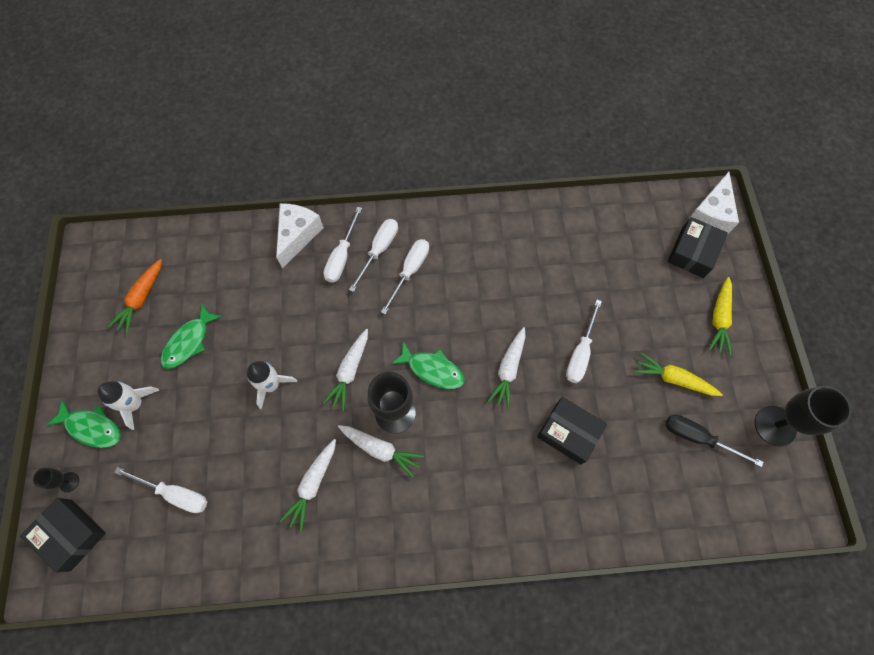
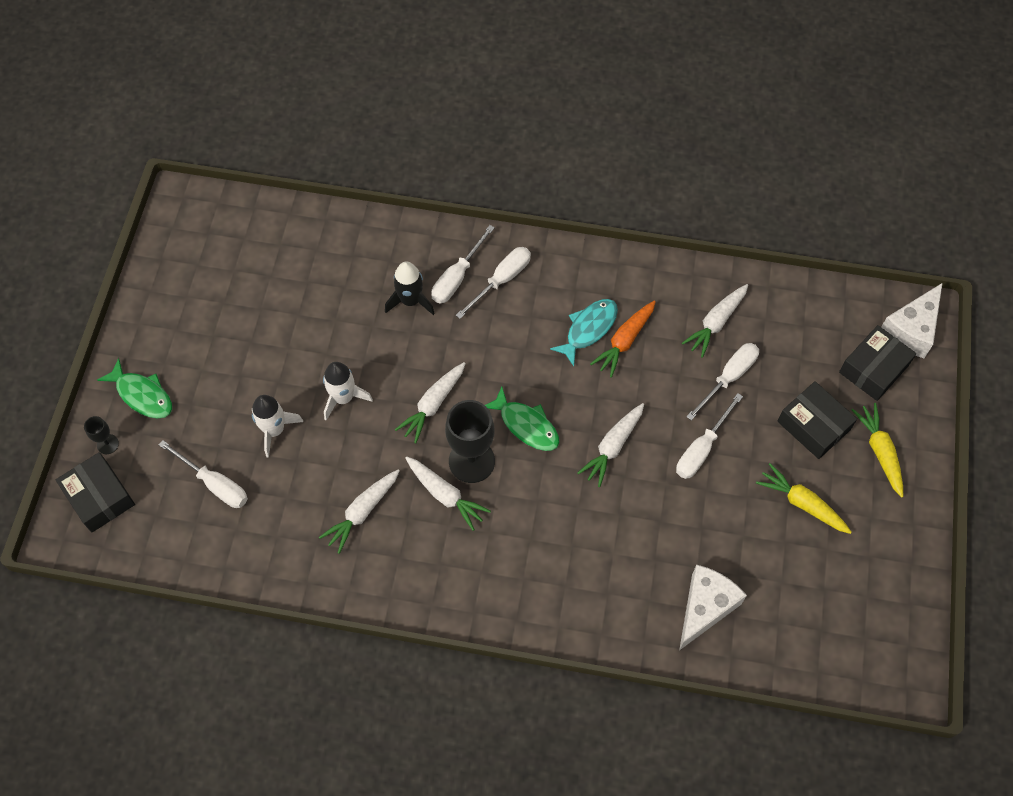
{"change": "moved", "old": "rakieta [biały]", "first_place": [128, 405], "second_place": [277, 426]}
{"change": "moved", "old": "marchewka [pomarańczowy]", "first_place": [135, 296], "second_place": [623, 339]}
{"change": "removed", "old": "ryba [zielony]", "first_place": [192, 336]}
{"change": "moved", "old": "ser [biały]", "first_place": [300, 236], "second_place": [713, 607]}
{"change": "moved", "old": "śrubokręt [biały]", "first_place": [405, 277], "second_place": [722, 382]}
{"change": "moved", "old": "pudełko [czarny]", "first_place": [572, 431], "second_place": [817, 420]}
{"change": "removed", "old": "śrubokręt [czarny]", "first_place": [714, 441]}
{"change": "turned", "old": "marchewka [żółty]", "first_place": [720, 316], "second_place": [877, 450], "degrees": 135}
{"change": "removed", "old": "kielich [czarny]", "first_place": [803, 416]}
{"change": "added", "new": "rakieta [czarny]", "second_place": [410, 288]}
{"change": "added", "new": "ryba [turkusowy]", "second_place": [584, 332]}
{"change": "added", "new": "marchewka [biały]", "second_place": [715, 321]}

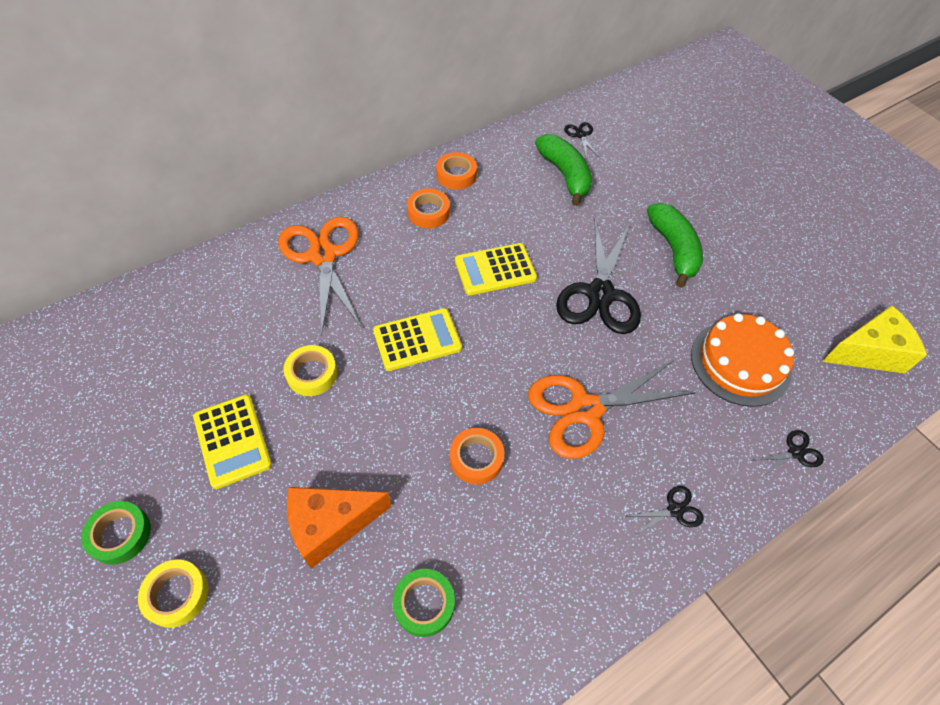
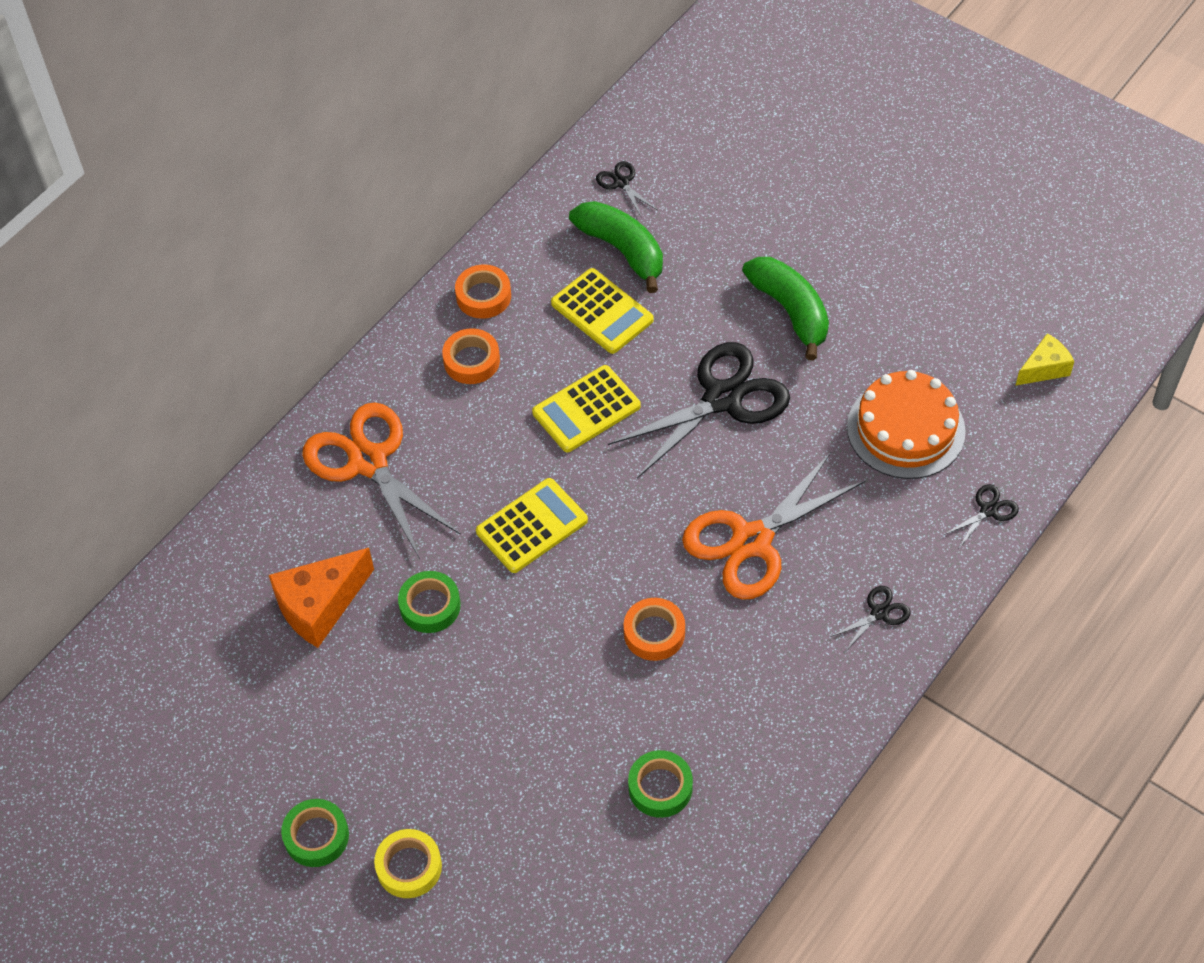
{"change": "moved", "old": "kalkulator [żółty]", "first_place": [232, 441], "second_place": [602, 311]}
{"change": "recoloured", "old": "taśma klejąca [żółty]", "new": "taśma klejąca [zielony]", "first_place": [310, 370], "second_place": [429, 602]}
{"change": "moved", "old": "ser [pomarańczowy]", "first_place": [339, 528], "second_place": [321, 598]}
{"change": "turned", "old": "nożyczki [czarny]", "first_place": [598, 277], "second_place": [699, 410], "degrees": -120}
{"change": "resized", "old": "ser [żółty]", "first_place": [874, 339], "second_place": [1044, 359], "factor": 0.59}

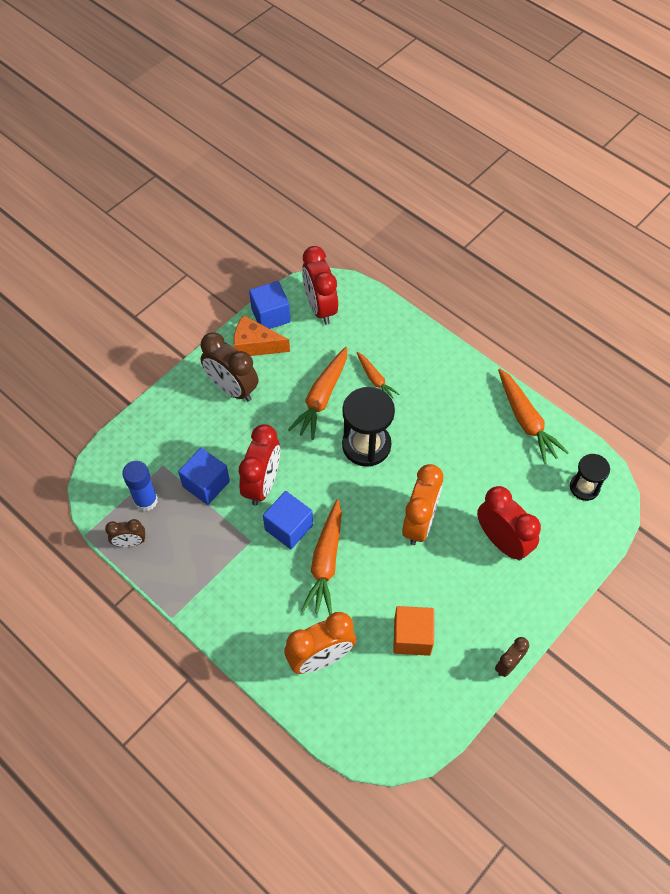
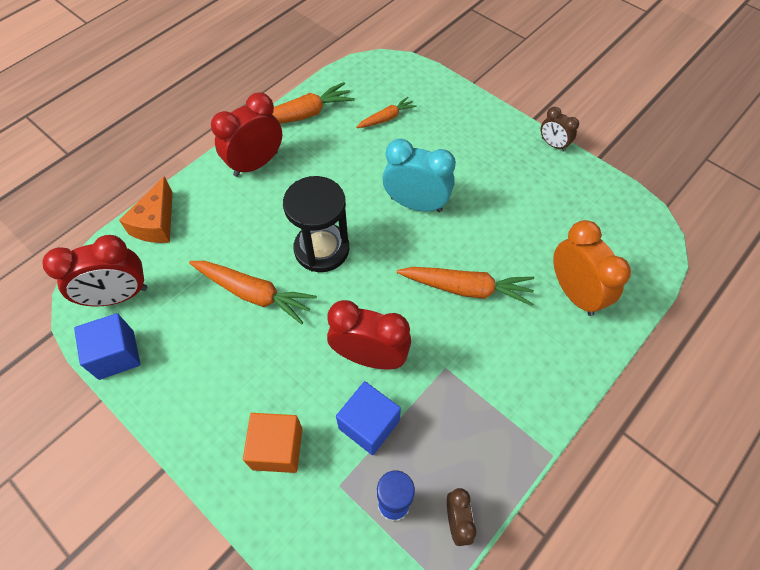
{"change": "removed", "old": "budzik [brązowy]", "first_place": [229, 367]}
{"change": "moved", "old": "ser [pomarańczowy]", "first_place": [262, 335], "second_place": [145, 209]}
{"change": "removed", "old": "sześcian [niebieski]", "first_place": [288, 520]}
{"change": "moved", "old": "marchewka [pomarańczowy]", "first_place": [378, 375], "second_place": [386, 112]}
{"change": "moved", "old": "sześcian [pomarańczowy]", "first_place": [413, 631], "second_place": [272, 443]}
{"change": "recoloured", "old": "budzik [pomarańczowy]", "new": "budzik [turkusowy]", "first_place": [422, 504], "second_place": [419, 175]}
{"change": "moved", "old": "budzik [czerwony]", "first_place": [509, 523], "second_place": [246, 134]}
{"change": "removed", "old": "klepsydra [czarny]", "first_place": [590, 477]}

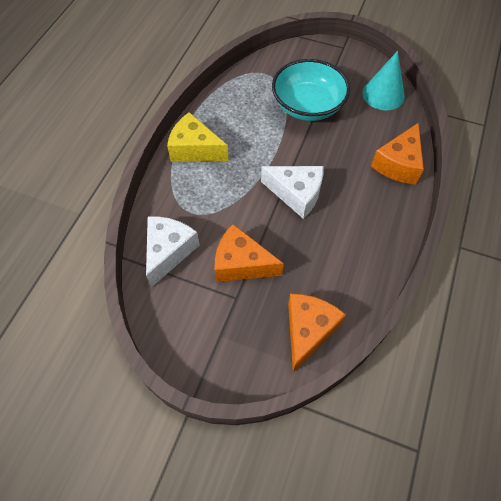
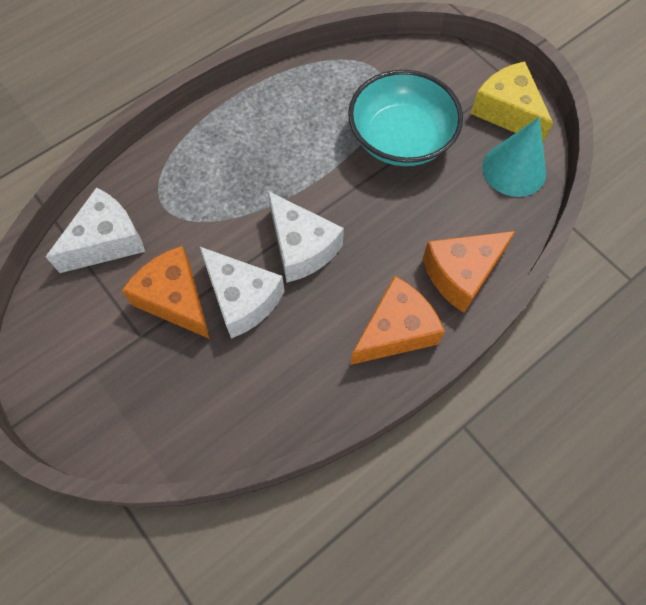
{"change": "moved", "old": "ser [żółty]", "first_place": [198, 137], "second_place": [511, 101]}
{"change": "moved", "old": "ser [pomarańczowy]", "first_place": [317, 332], "second_place": [398, 320]}
{"change": "added", "new": "ser [biały]", "second_place": [242, 292]}

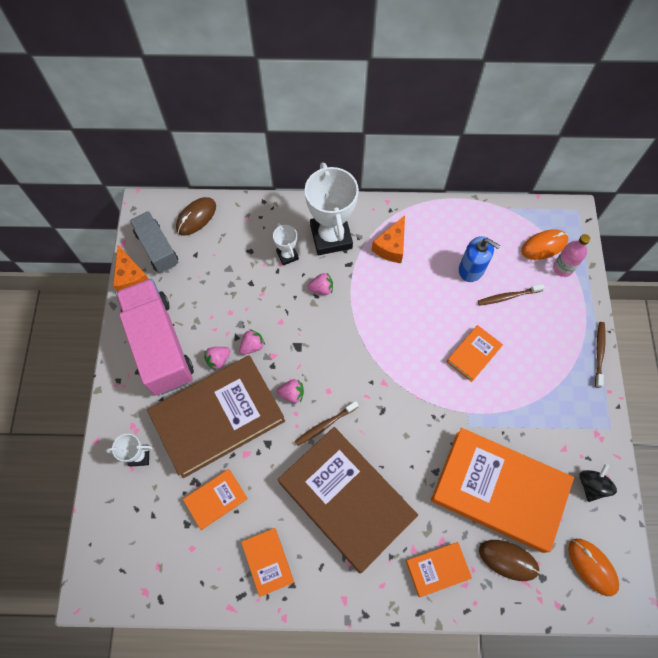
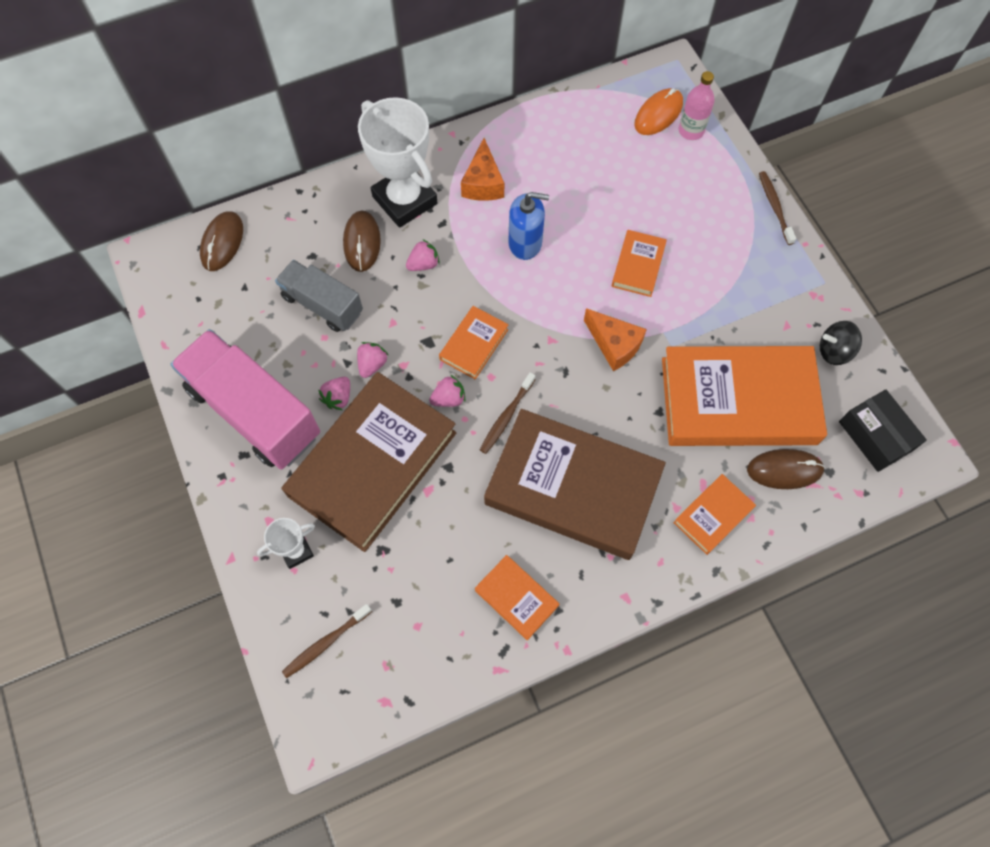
{"change": "moved", "old": "ser [pomarańczowy]", "first_place": [130, 268], "second_place": [615, 339]}
{"change": "moved", "old": "ciężarówka [szary]", "first_place": [154, 242], "second_place": [319, 296]}
{"change": "moved", "old": "książka [pomarańczowy]", "first_place": [215, 499], "second_place": [474, 342]}
{"change": "replaced", "old": "puchar [biały]", "new": "myszka [brązowy]", "first_place": [286, 244], "second_place": [362, 241]}
{"change": "moved", "old": "dozownik mydła [niebieski]", "first_place": [479, 259], "second_place": [529, 226]}
{"change": "moved", "old": "szczoteczka do zębów [brązowy]", "first_place": [511, 295], "second_place": [327, 641]}
{"change": "replaced", "old": "myszka [pomarańczowy]", "new": "pudełko [czarny]", "first_place": [593, 567], "second_place": [883, 431]}
{"change": "turned", "old": "bączek [czarny]", "first_place": [598, 483], "second_place": [841, 343], "degrees": -90}

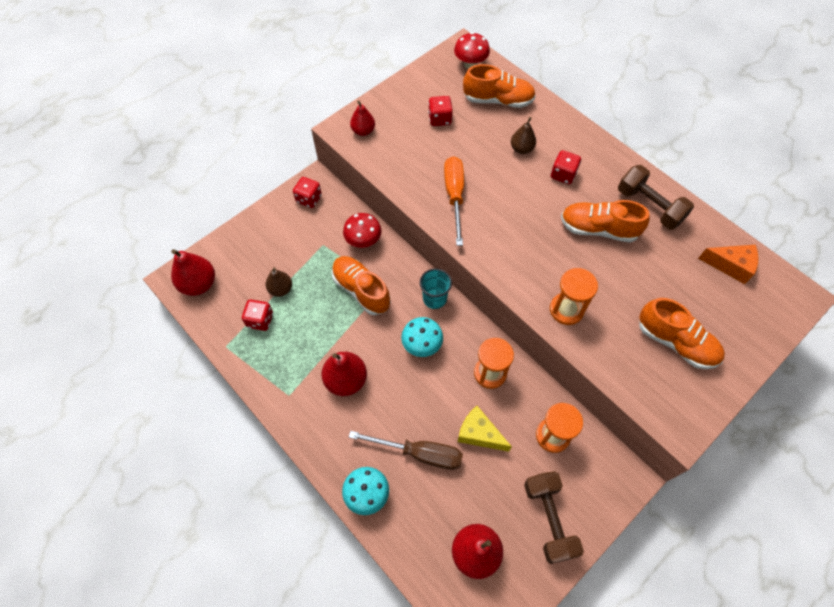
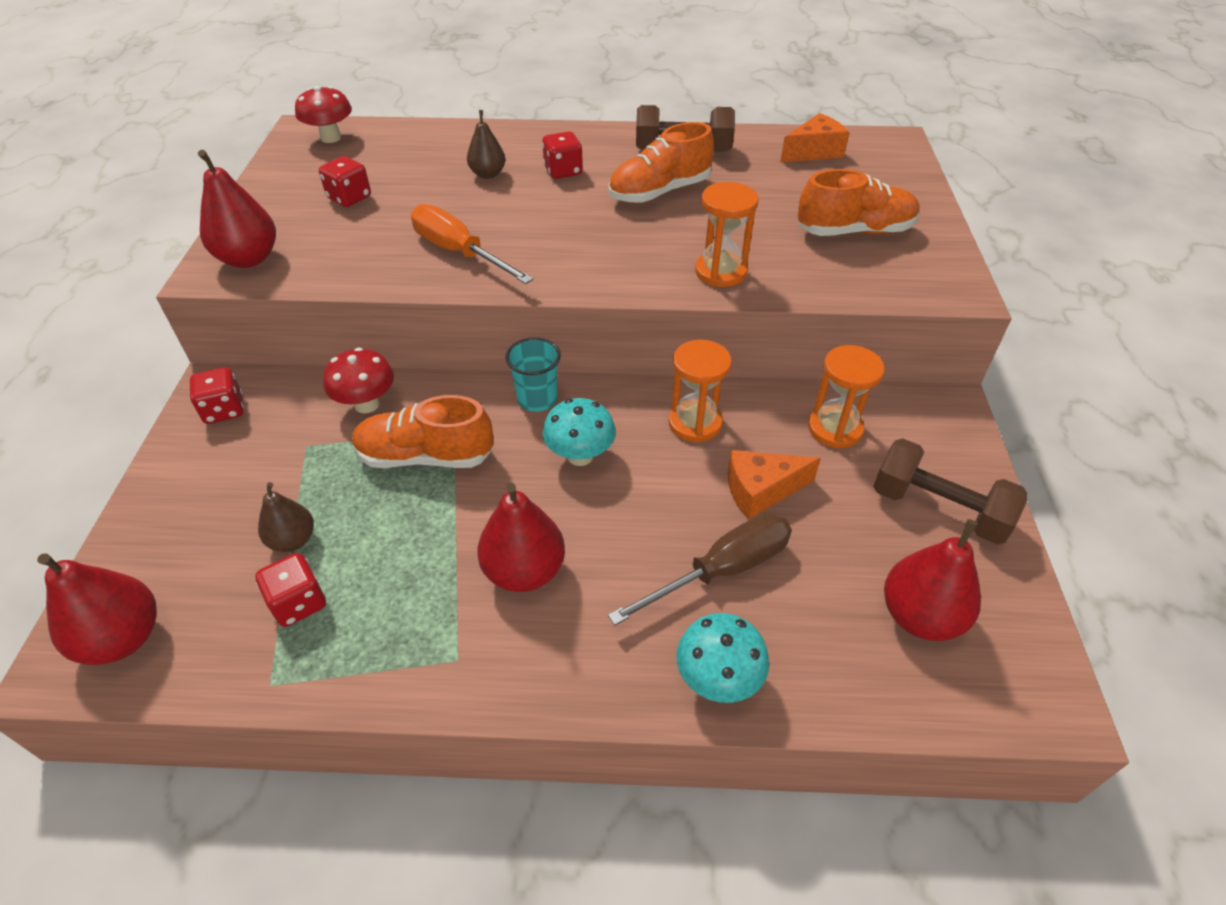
{"change": "resized", "old": "gruszka [czerwony]", "first_place": [362, 118], "second_place": [237, 209], "factor": 1.59}
{"change": "recoloured", "old": "ser [żółty]", "new": "ser [pomarańczowy]", "first_place": [485, 429], "second_place": [774, 485]}
{"change": "removed", "old": "but [pomarańczowy]", "first_place": [499, 86]}

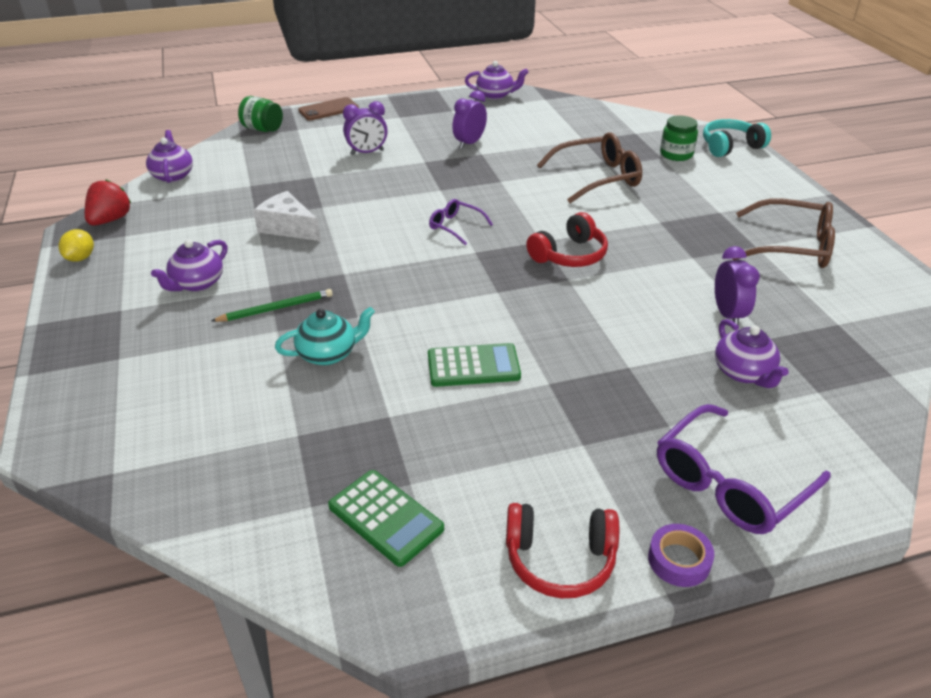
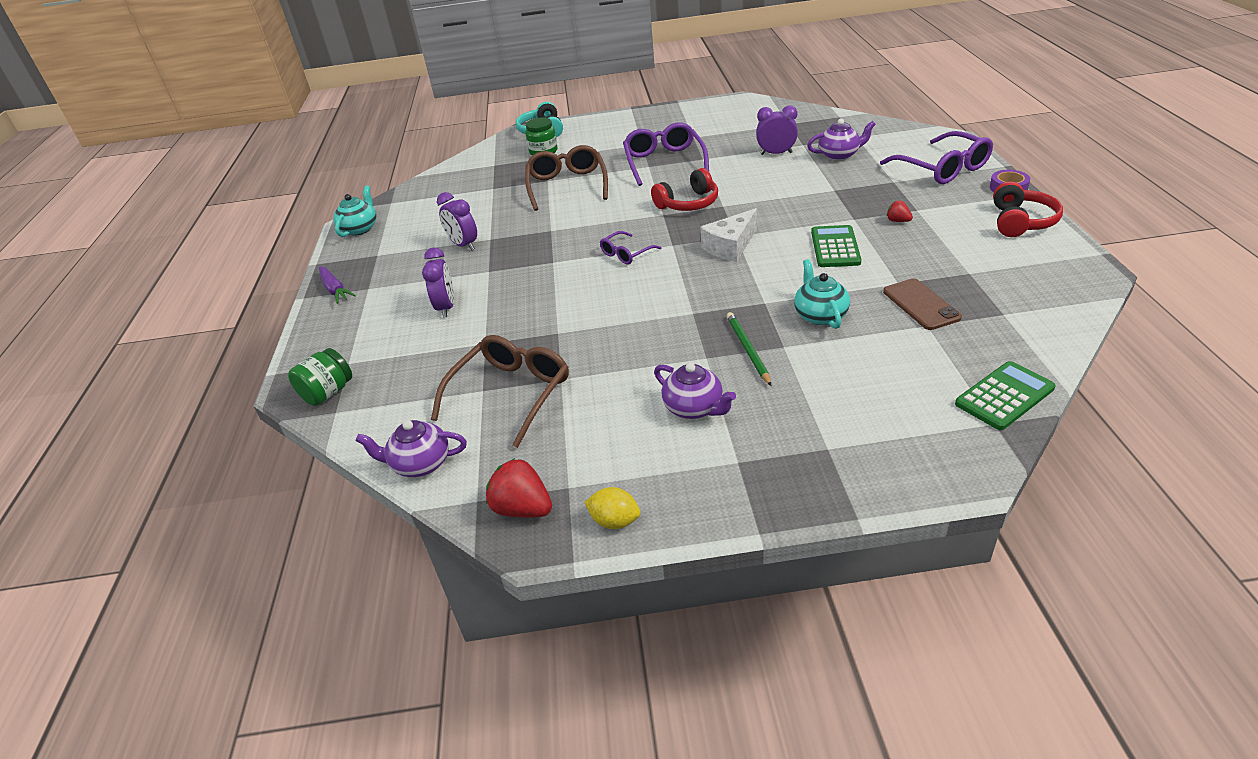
{"change": "moved", "old": "ser [biały]", "first_place": [287, 216], "second_place": [728, 235]}
{"change": "moved", "old": "telefon [brązowy]", "first_place": [328, 108], "second_place": [922, 304]}
{"change": "moved", "old": "kalkulator [zielony]", "first_place": [386, 518], "second_place": [1005, 395]}
{"change": "recoloured", "old": "imbryk [fioletowy]", "new": "imbryk [turkusowy]", "first_place": [496, 80], "second_place": [355, 211]}
{"change": "turned", "old": "słuchawki [czerwony]", "first_place": [567, 239], "second_place": [684, 189], "degrees": 90}
{"change": "moved", "old": "okulary [brązowy]", "first_place": [784, 233], "second_place": [500, 391]}
{"change": "added", "new": "marchewka [fioletowy]", "second_place": [337, 285]}
{"change": "added", "new": "okulary [fioletowy]", "second_place": [666, 154]}
{"change": "added", "new": "truskawka [czerwony]", "second_place": [900, 211]}

